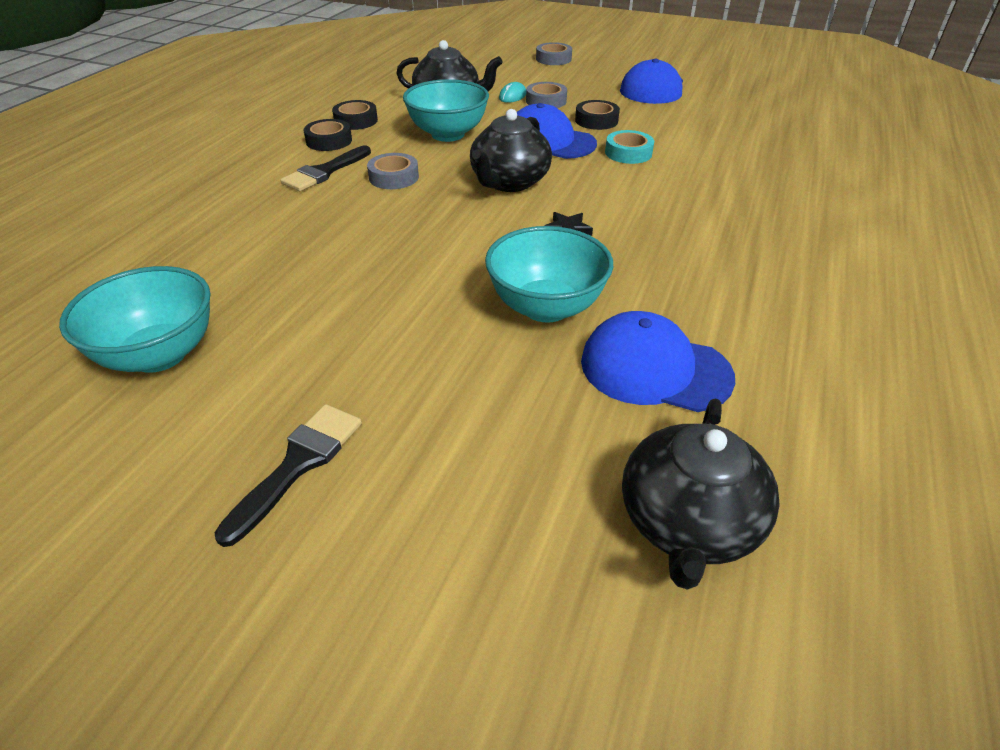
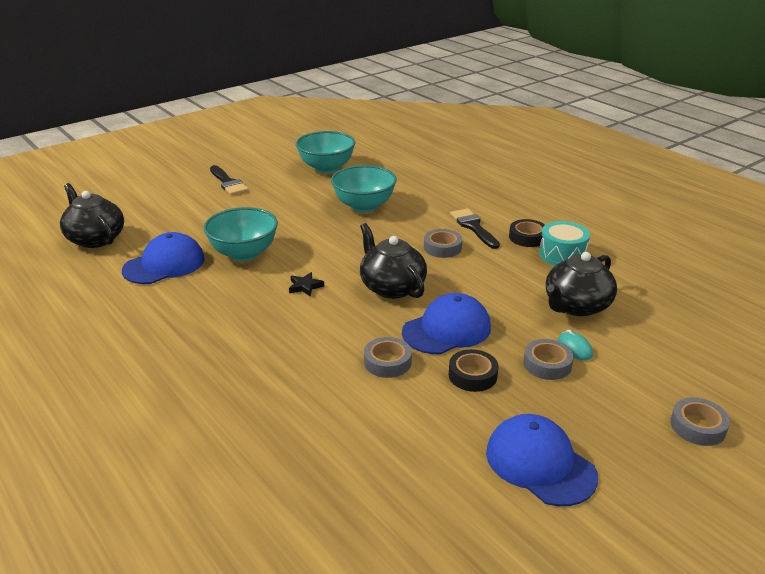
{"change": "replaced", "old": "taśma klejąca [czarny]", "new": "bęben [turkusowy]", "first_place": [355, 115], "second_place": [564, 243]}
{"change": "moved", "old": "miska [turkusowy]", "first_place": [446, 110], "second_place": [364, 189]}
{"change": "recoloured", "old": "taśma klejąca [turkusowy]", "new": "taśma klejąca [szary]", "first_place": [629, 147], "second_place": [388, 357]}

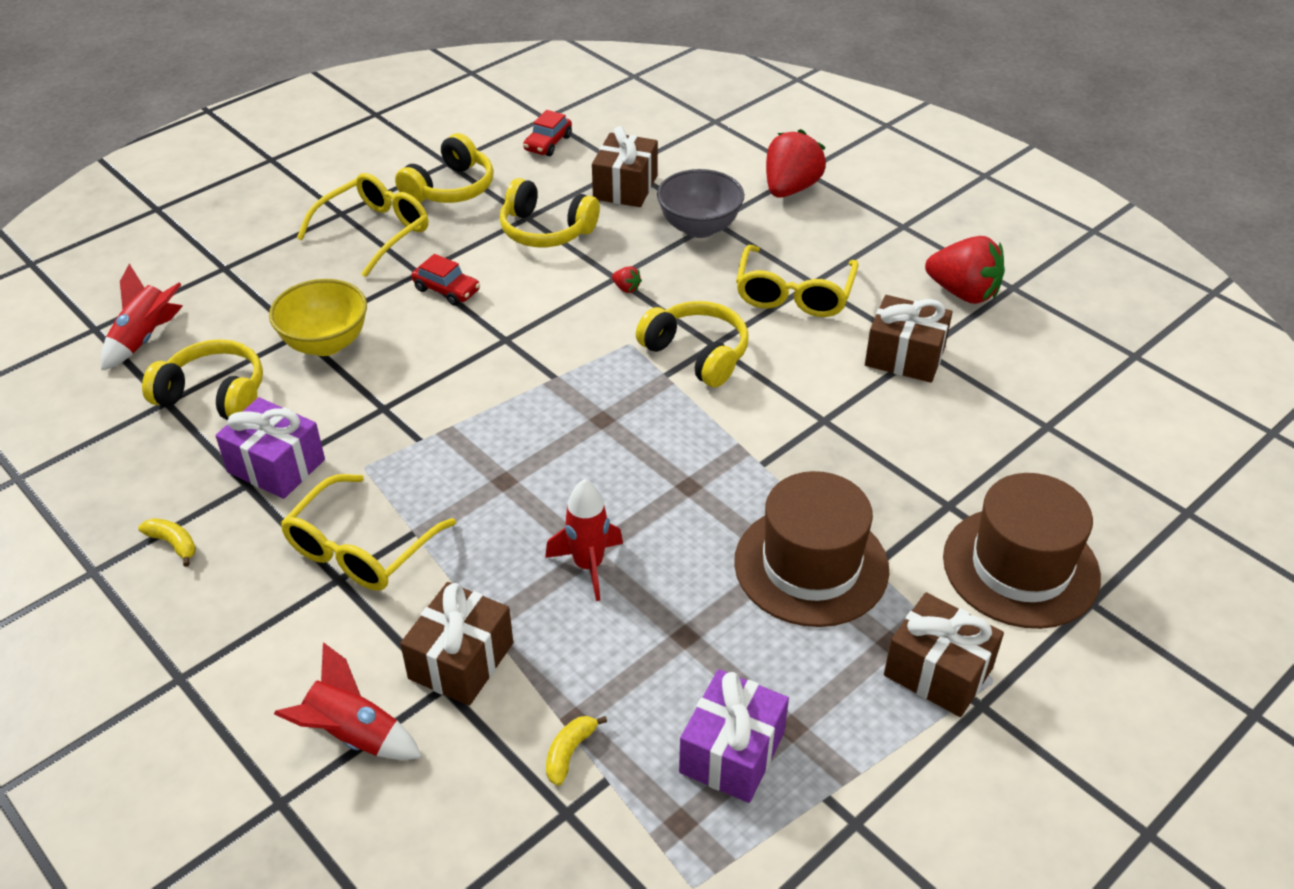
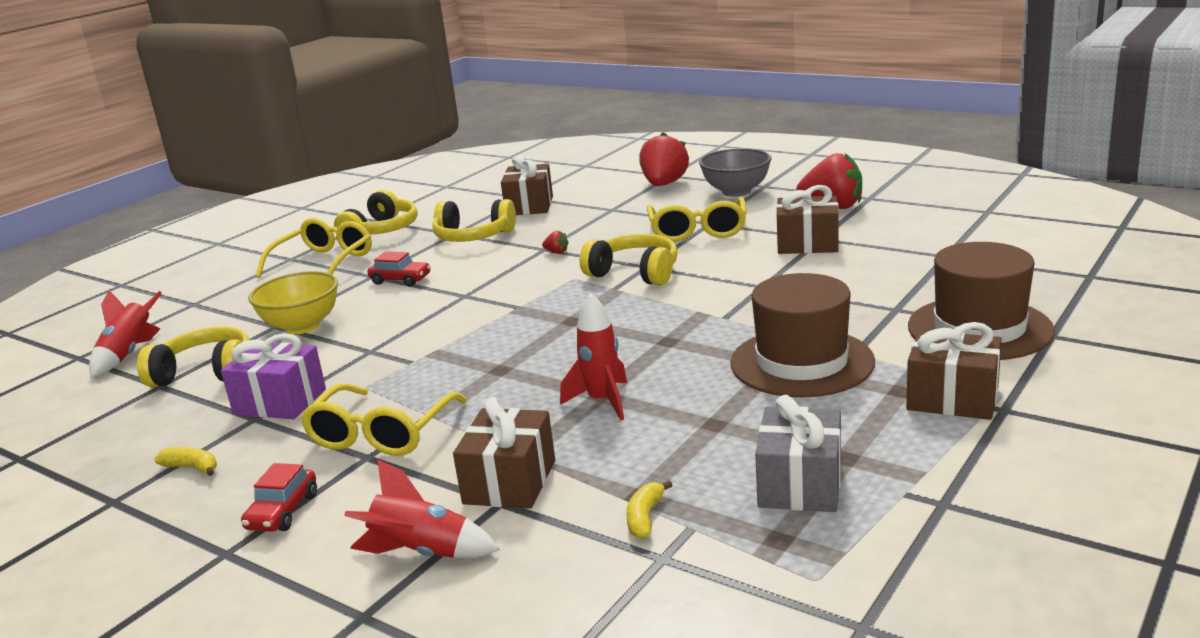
{"change": "moved", "old": "samochód [czerwony]", "first_place": [547, 133], "second_place": [279, 497]}
{"change": "moved", "old": "miska [szary]", "first_place": [700, 203], "second_place": [735, 172]}
{"change": "recoloured", "old": "prezent [fioletowy]", "new": "prezent [szary]", "first_place": [734, 736], "second_place": [798, 453]}

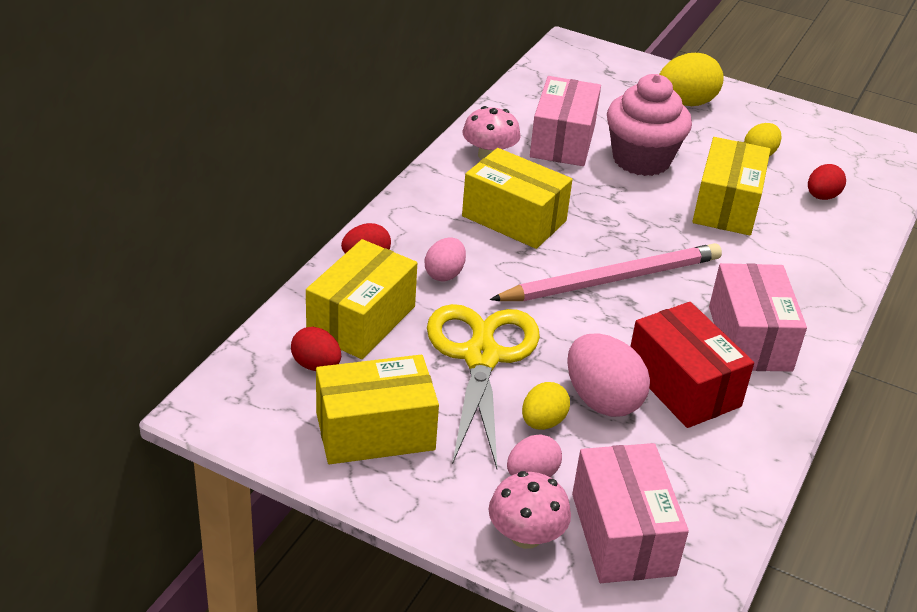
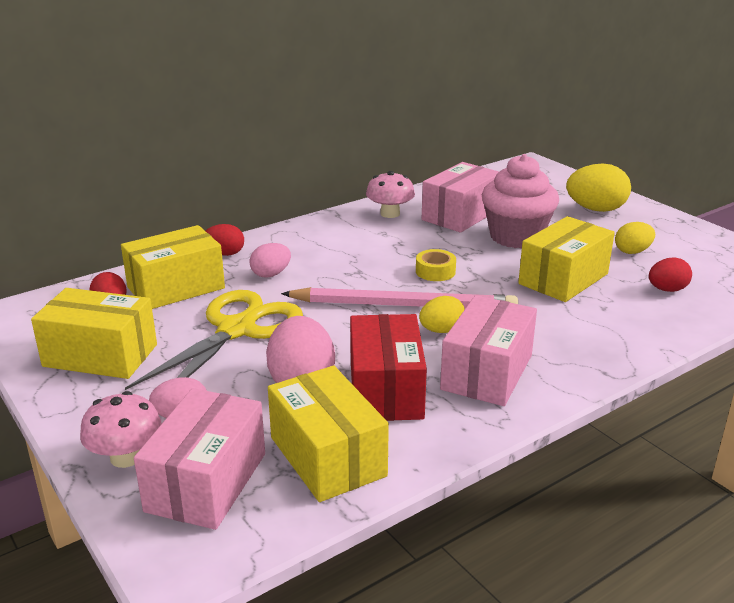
{"change": "moved", "old": "pudełko [żółty]", "first_place": [517, 198], "second_place": [328, 434]}
{"change": "moved", "old": "jajko [żółty]", "first_place": [546, 406], "second_place": [442, 314]}
{"change": "added", "new": "taśma klejąca [żółty]", "second_place": [436, 265]}

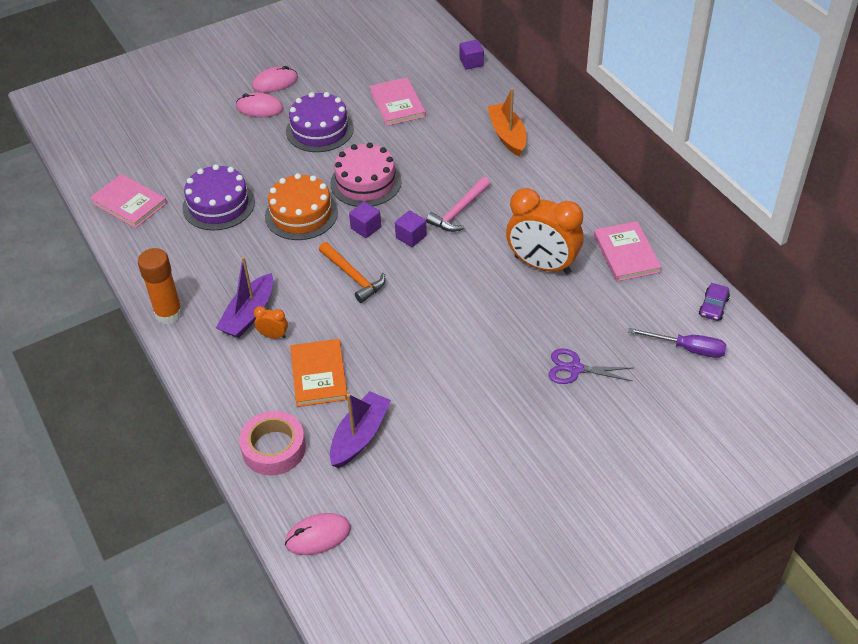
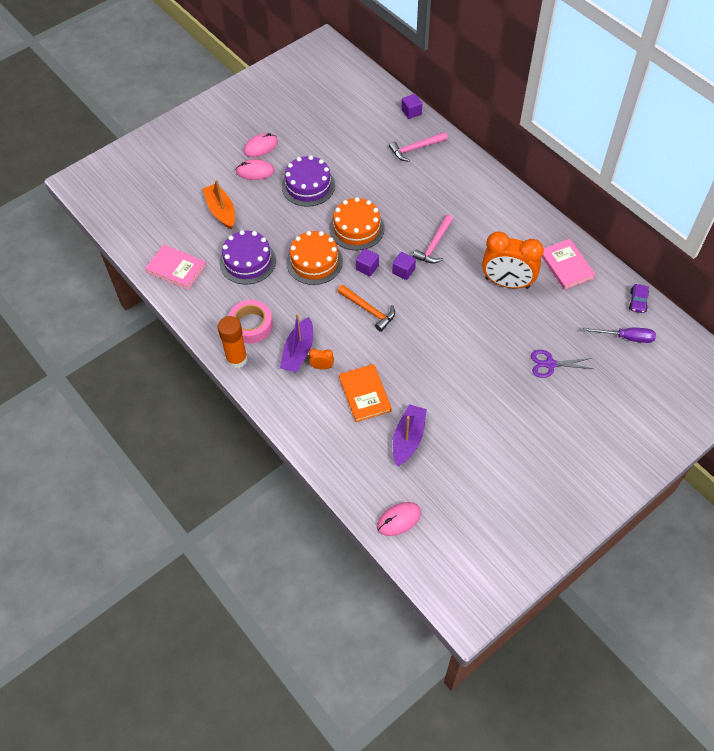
{"change": "moved", "old": "taśma klejąca [różowy]", "first_place": [272, 443], "second_place": [250, 322]}
{"change": "recoloured", "old": "tort [różowy]", "new": "tort [pomarańczowy]", "first_place": [366, 175], "second_place": [357, 223]}
{"change": "removed", "old": "książka [różowy]", "first_place": [398, 101]}
{"change": "moved", "old": "łódka [pomarańczowy]", "first_place": [506, 122], "second_place": [218, 205]}
{"change": "added", "new": "młotek [różowy]", "second_place": [418, 147]}

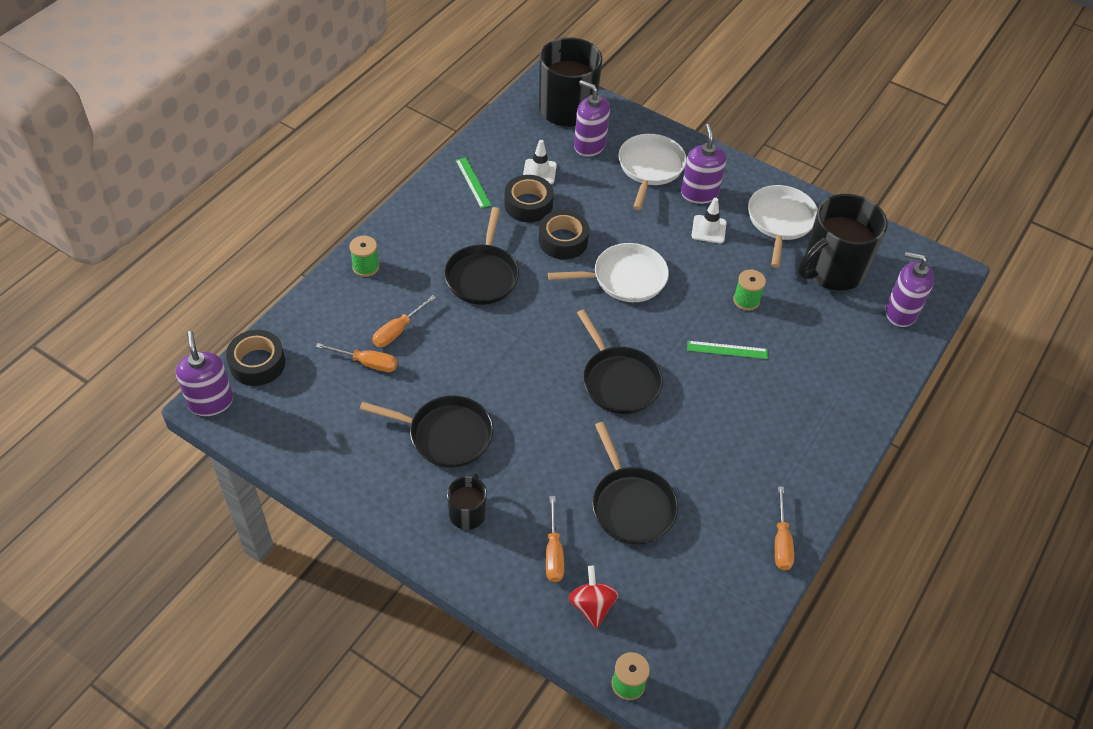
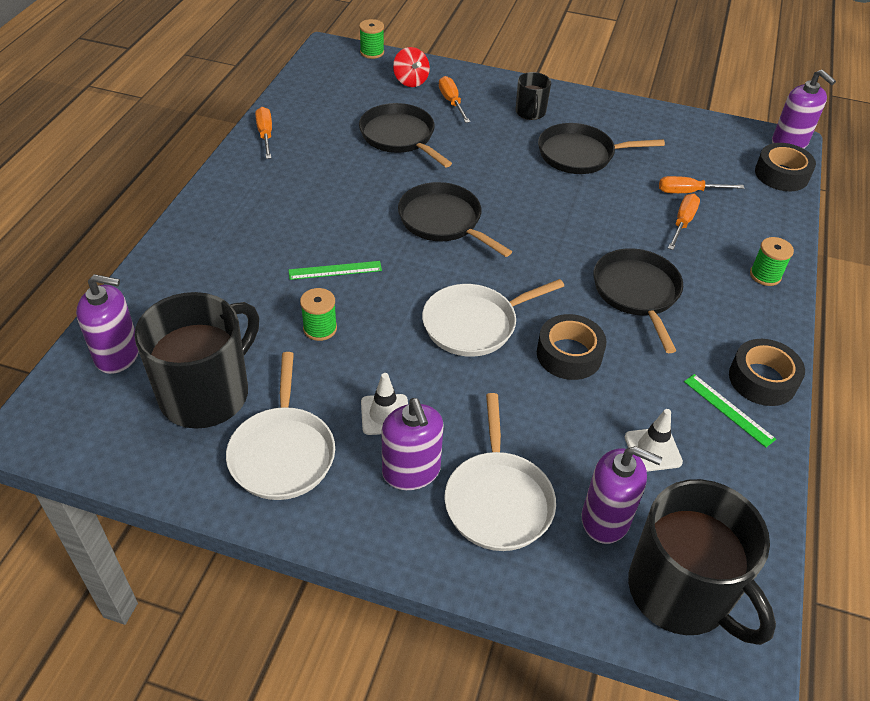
{"change": "moved", "old": "taśma klejąca [czarny]", "first_place": [529, 198], "second_place": [767, 372]}

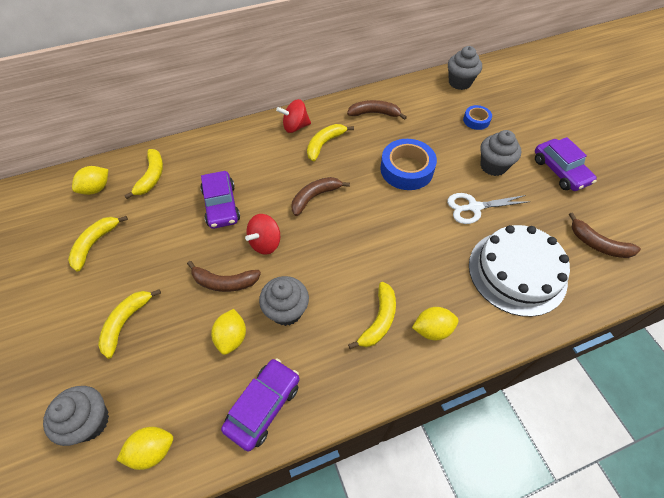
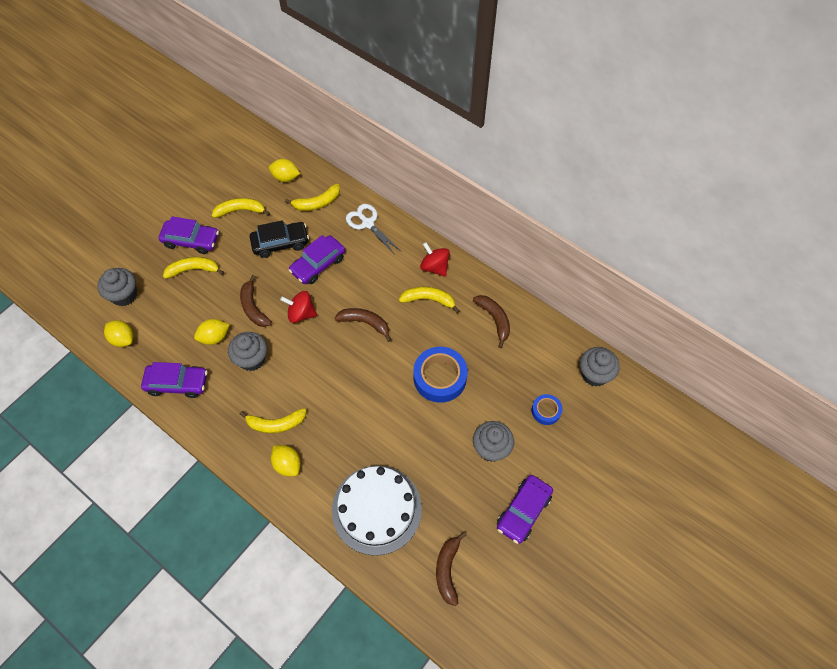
{"change": "moved", "old": "nożyczki [biały]", "first_place": [489, 208], "second_place": [374, 229]}
{"change": "added", "new": "samochód [fioletowy]", "second_place": [189, 235]}
{"change": "added", "new": "samochód [czarny]", "second_place": [279, 239]}

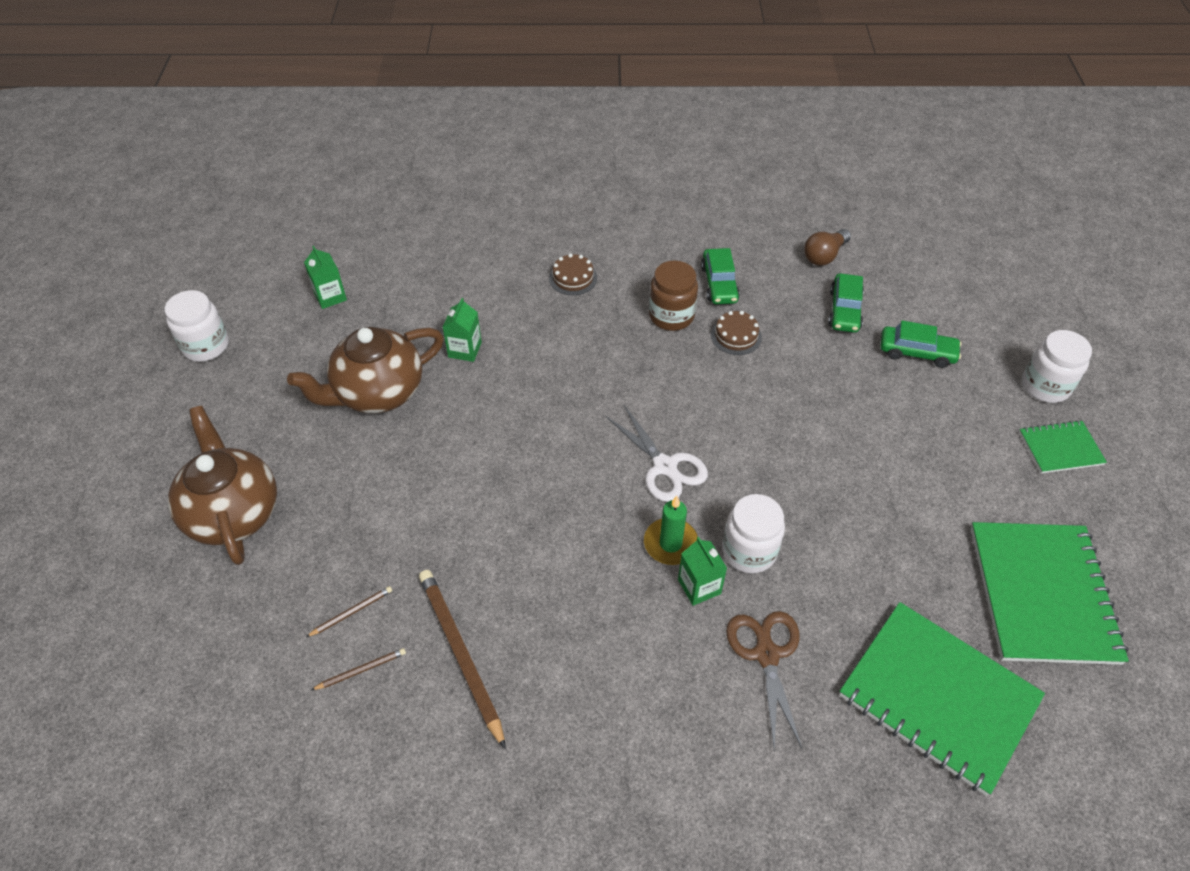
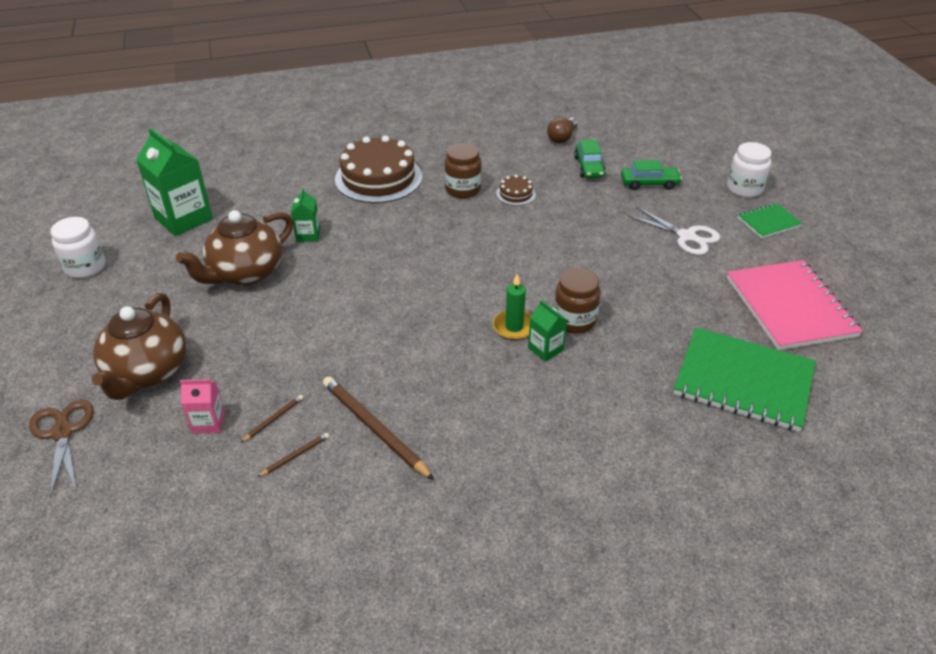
{"change": "turned", "old": "imbryk [brązowy]", "first_place": [222, 485], "second_place": [139, 346], "degrees": -135}
{"change": "resized", "old": "karton mleka [zielony]", "first_place": [325, 277], "second_place": [174, 182], "factor": 1.96}
{"change": "resized", "old": "tort [brązowy]", "first_place": [573, 274], "second_place": [378, 169], "factor": 2.27}
{"change": "moved", "old": "nożyczki [biały]", "first_place": [657, 453], "second_place": [674, 231]}
{"change": "removed", "old": "samochód [zielony]", "first_place": [720, 276]}
{"change": "recoloured", "old": "słoik [biały]", "new": "słoik [brązowy]", "first_place": [753, 533], "second_place": [577, 301]}
{"change": "moved", "old": "nożyczki [brązowy]", "first_place": [764, 680], "second_place": [61, 448]}
{"change": "recoloured", "old": "zeszyt [zielony]", "new": "zeszyt [różowy]", "first_place": [1050, 593], "second_place": [795, 305]}
{"change": "added", "new": "karton mleka [różowy]", "second_place": [202, 406]}

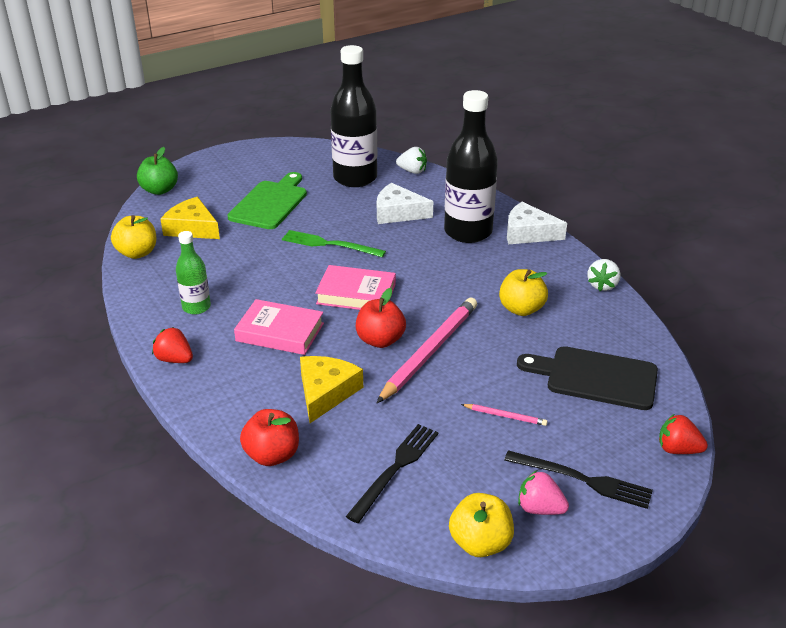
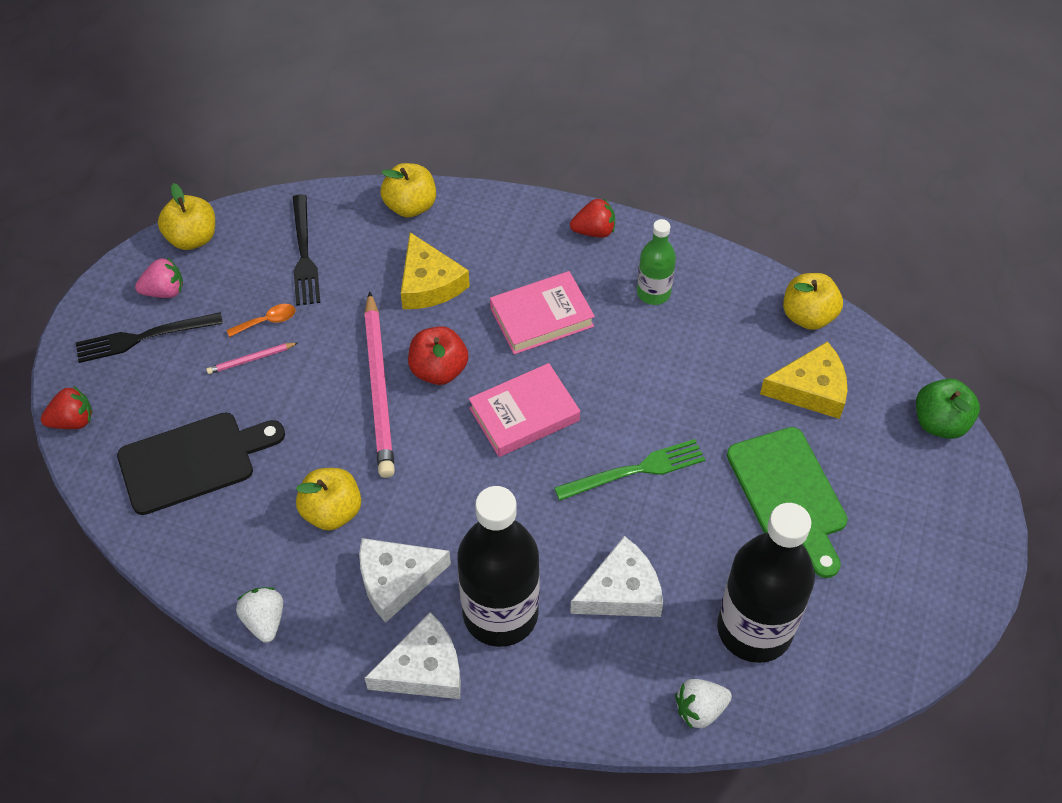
{"change": "recoloured", "old": "jabłko [czerwony]", "new": "jabłko [żółty]", "first_place": [269, 437], "second_place": [408, 190]}
{"change": "added", "new": "łyżka [pomarańczowy]", "second_place": [261, 320]}
{"change": "added", "new": "ser [biały]", "second_place": [405, 580]}

